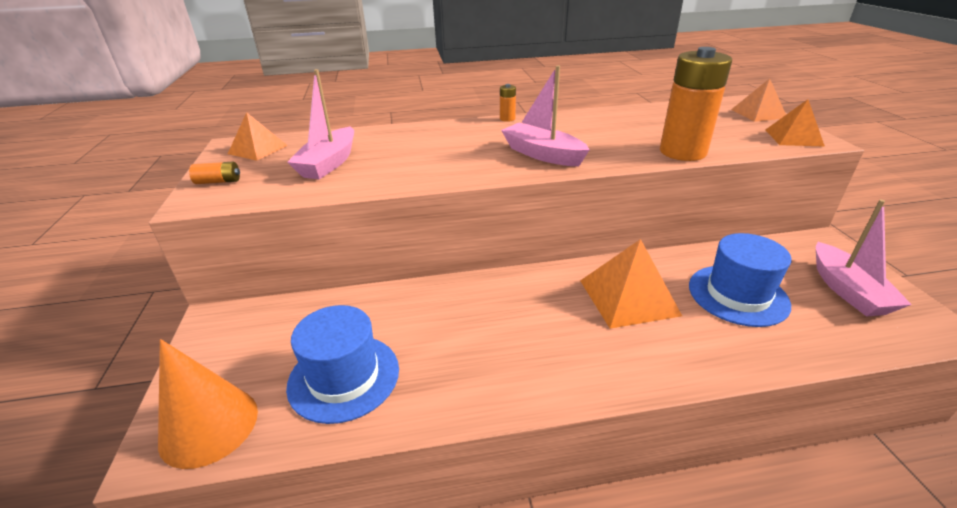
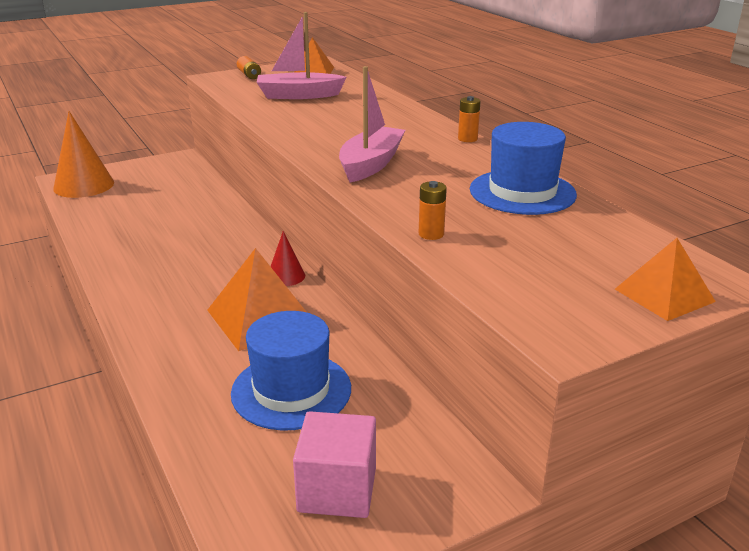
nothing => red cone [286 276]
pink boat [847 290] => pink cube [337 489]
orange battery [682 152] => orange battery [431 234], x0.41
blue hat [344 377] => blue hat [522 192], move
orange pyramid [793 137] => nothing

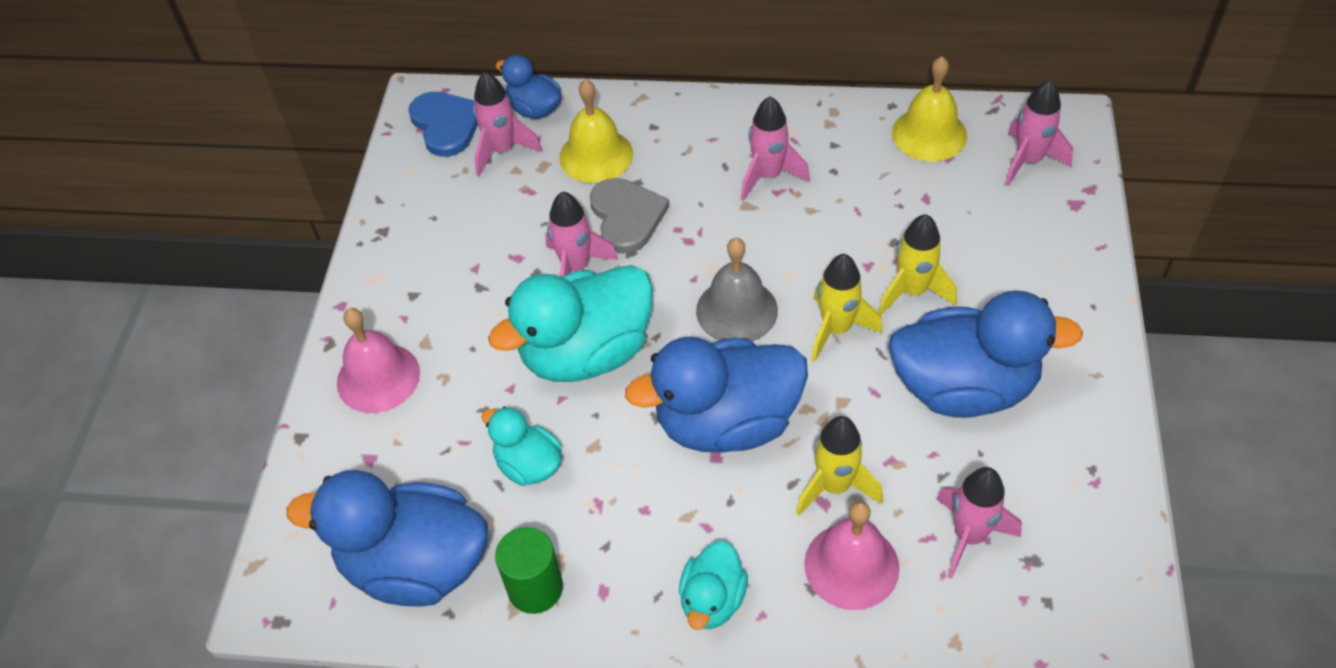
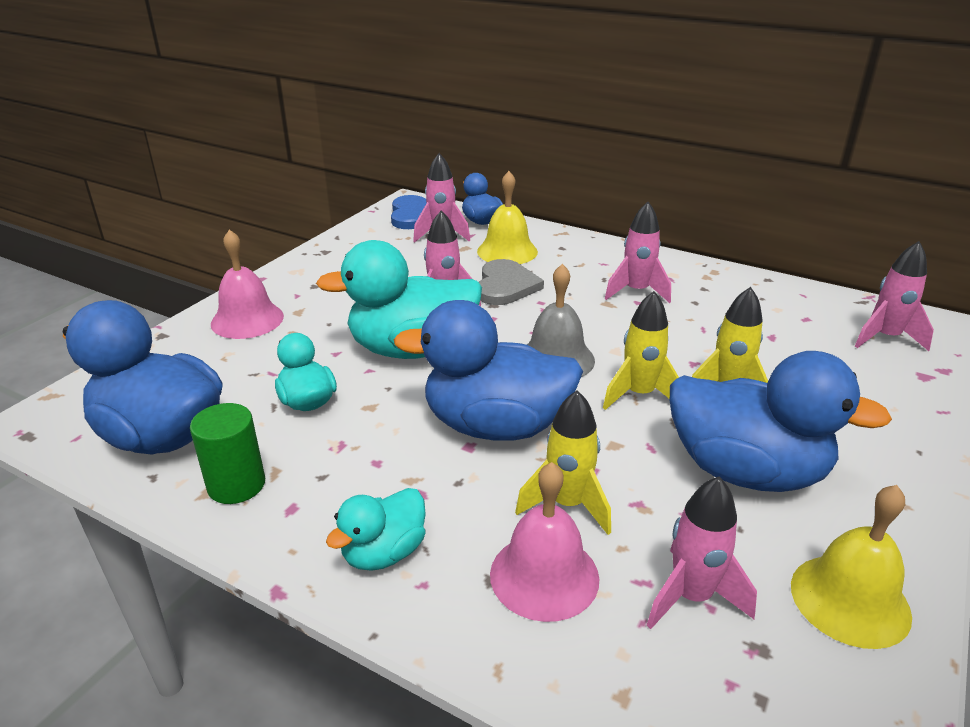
yellow bell [929 134] => yellow bell [850 600], move

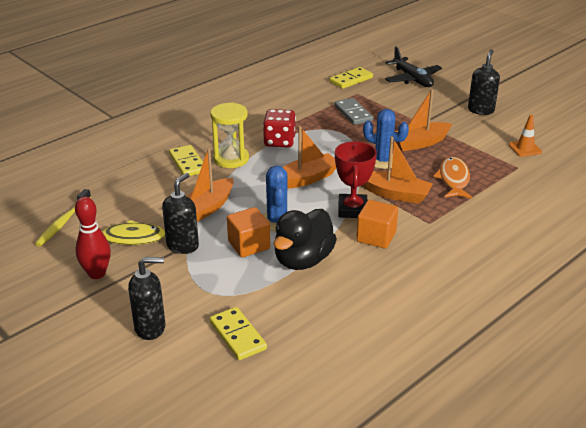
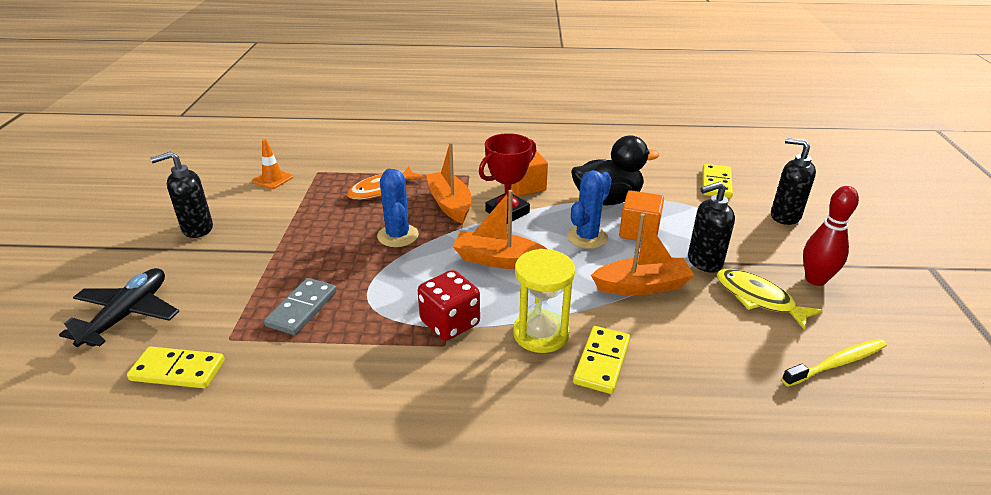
orange boat [419 143] => nothing

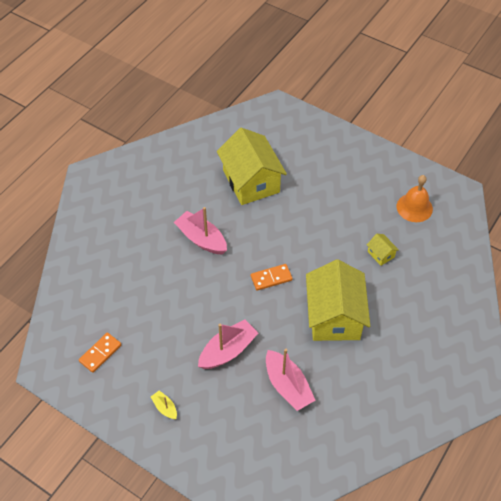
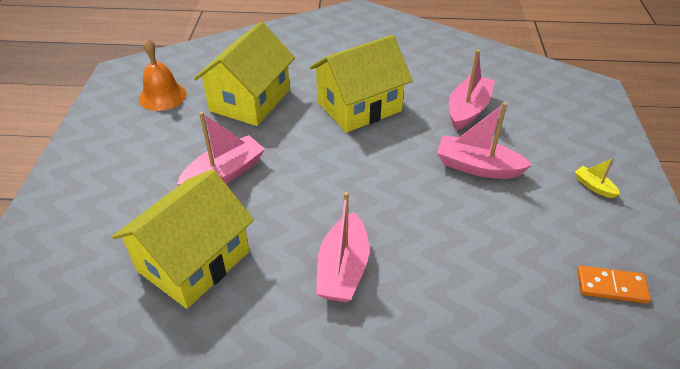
nothing => pink boat [224 174]
yellow house [381 254] => yellow house [250 100], x2.45
yellow boat [165 407] => yellow boat [594 186], 120 degrees clockwise
orange domino [271 278] => nothing

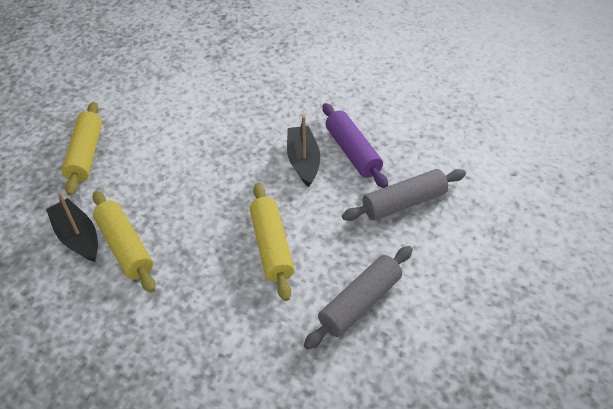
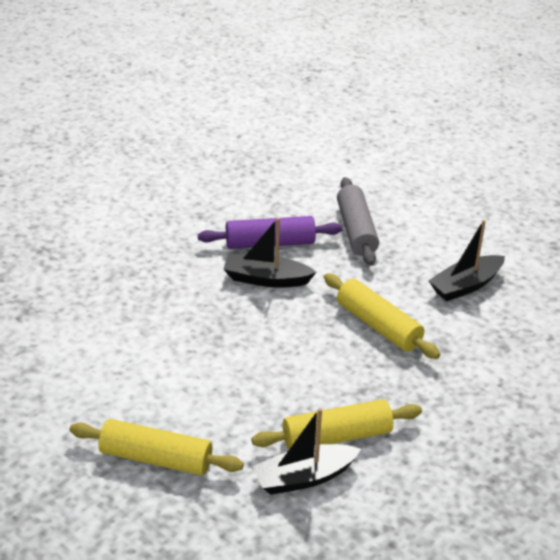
yellow rolling pin [272 246] => yellow rolling pin [378 325], 45 degrees clockwise
grey rolling pin [360 303] => black boat [465 286]

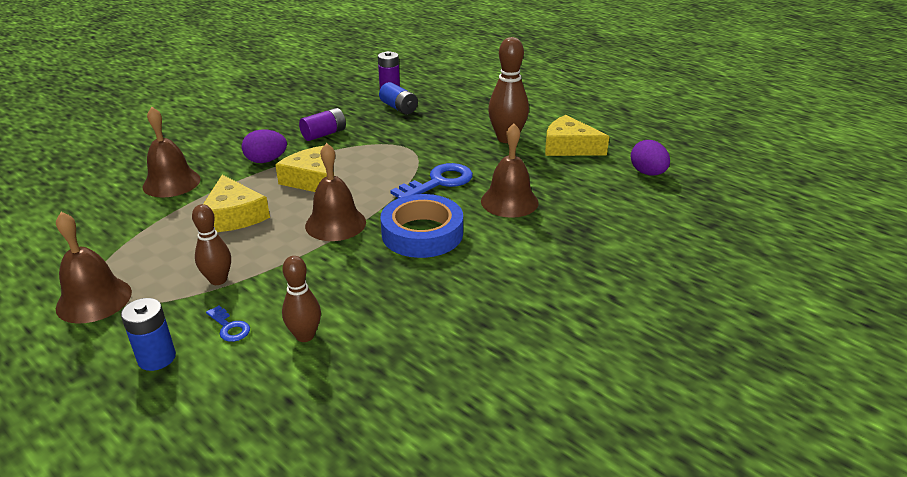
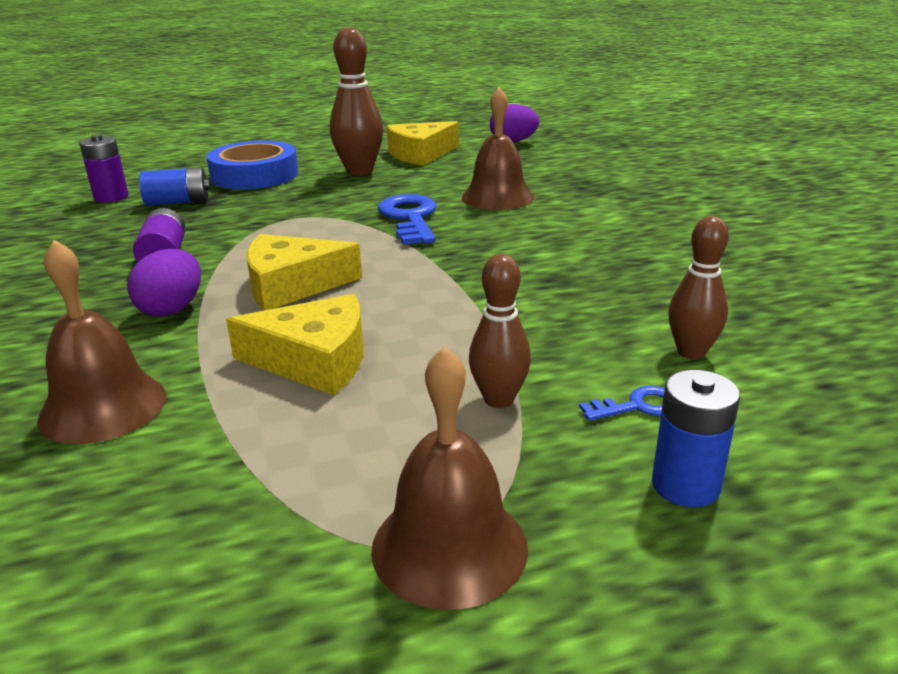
blue tape [422 233] => blue tape [254 175], move
brown bell [335 223] => nothing

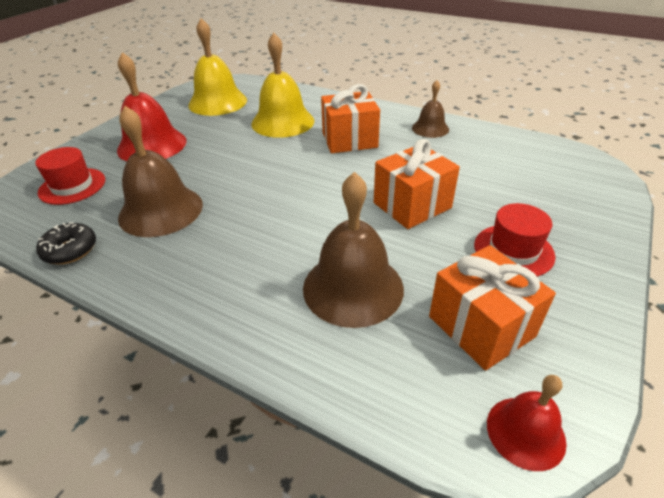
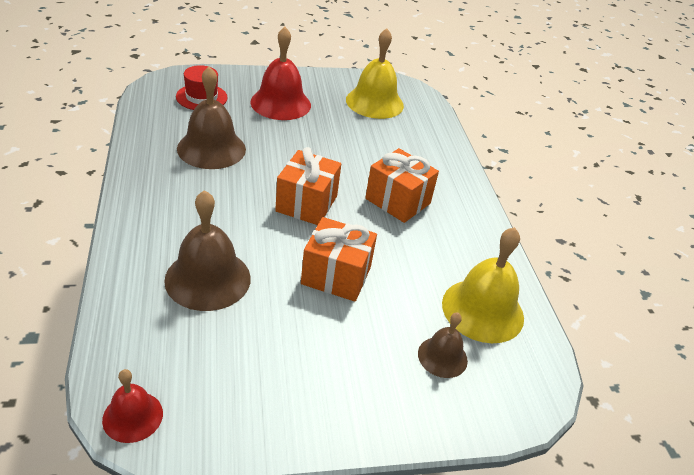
orange gift [481 326] => orange gift [306 204], move
brown bell [430 128] => brown bell [442 357], move
yellow bell [283 122] => yellow bell [482 310], move
black donut [70 250] => nothing
red hat [513 250] => nothing

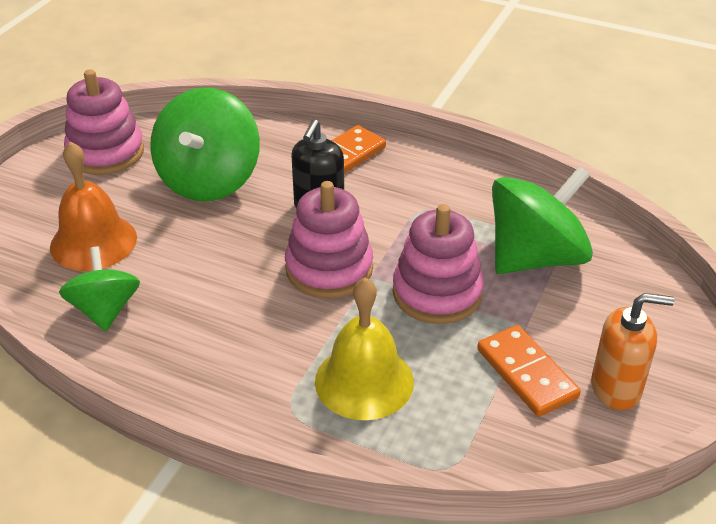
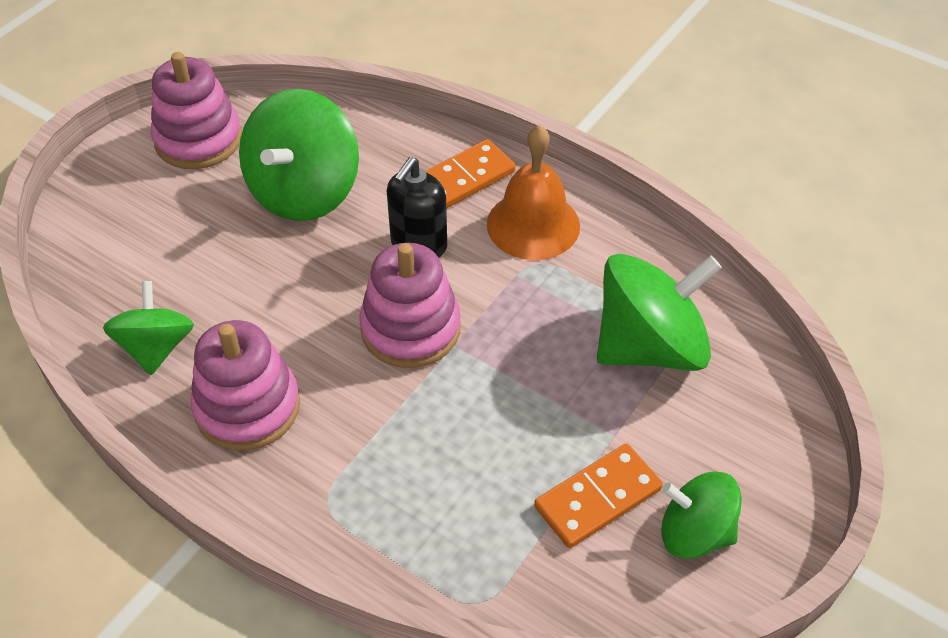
pink stacking toy [437 293] => pink stacking toy [247 407], move
orange bell [93 242] => orange bell [533 225], move
orange domino [526 373] => orange domino [597 498], 75 degrees clockwise
orange soap dispenser [616 388] => green spinning top [695 533]
yellow bell [364 381] => nothing

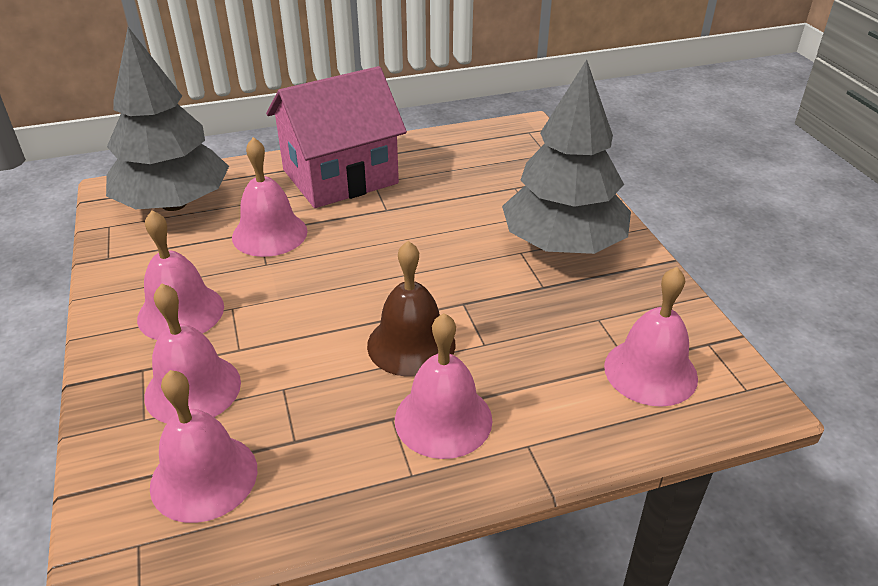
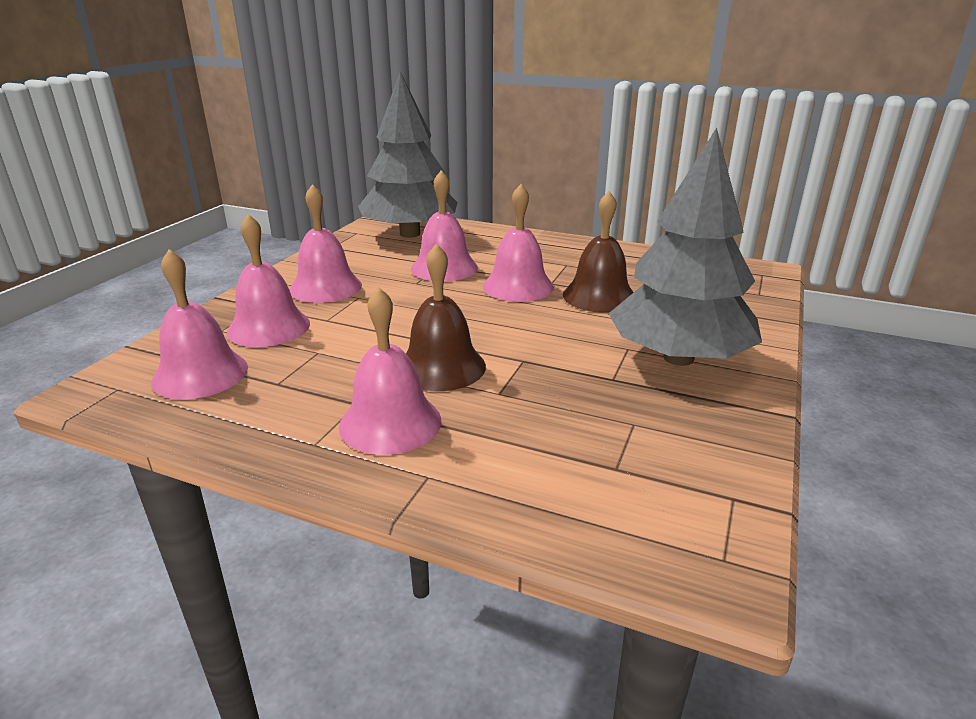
pink bell [650 371] => pink bell [518 286], move
nothing => brown bell [599 296]
pink house [340 176] => nothing

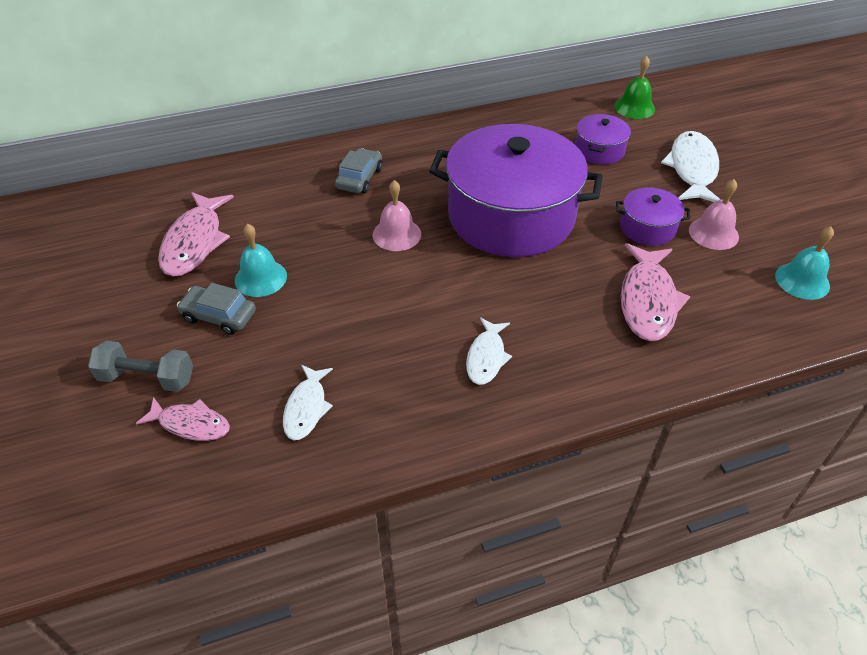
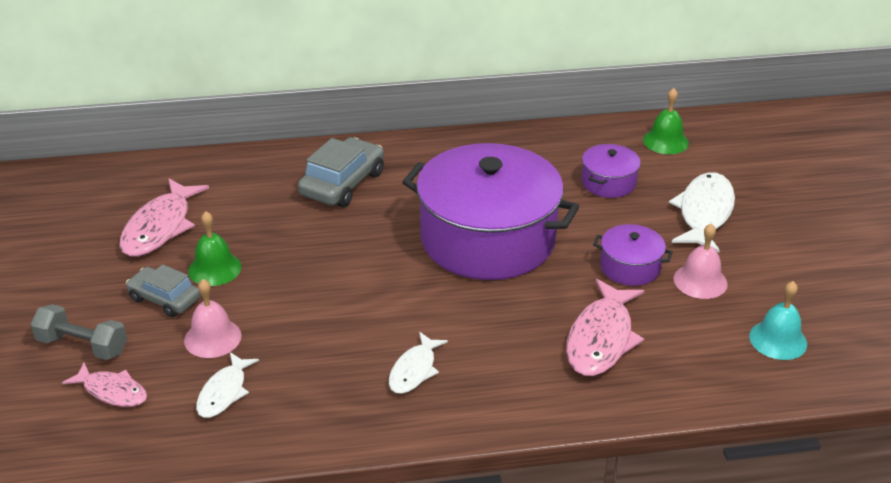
pink bell [396 234] => pink bell [212 338], move
turquoise bell [260 278] => green bell [214 268]
grey car [359 178] => grey car [342 184], x1.52

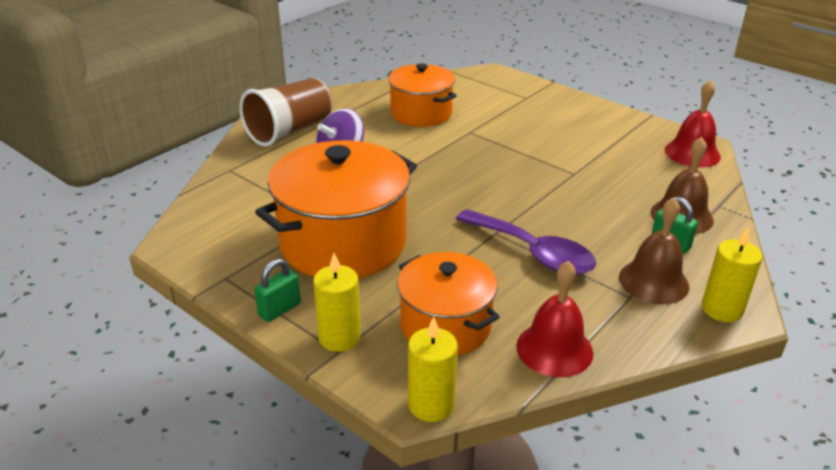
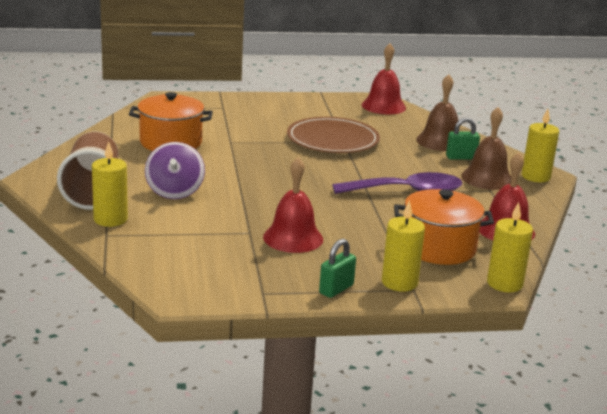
nothing => yellow candle [110 219]
orange pot [343 243] => red bell [293 238]
nothing => brown plate [333 140]
green padlock [279 309] => green padlock [336 289], 45 degrees clockwise

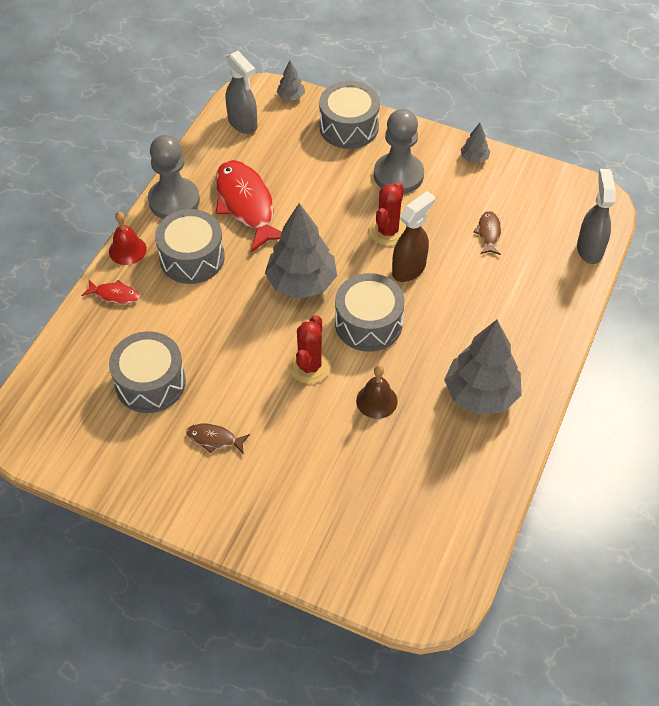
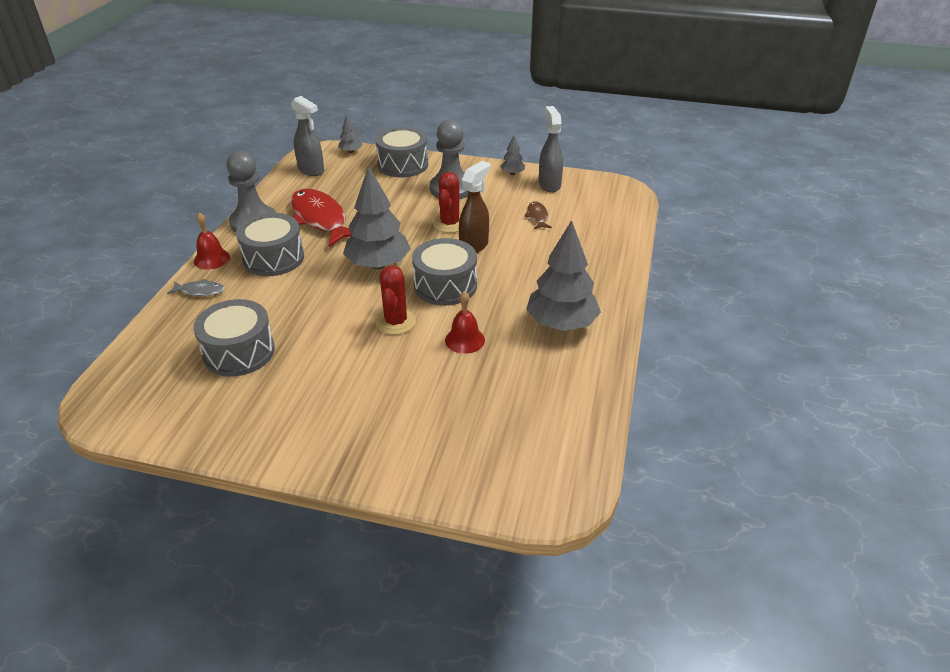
red fish [114 295] => grey fish [200 291]
brown bell [376 401] => red bell [464 340]
grey spray bottle [589 249] => grey spray bottle [549 184], move
brown fish [214 439] => nothing

